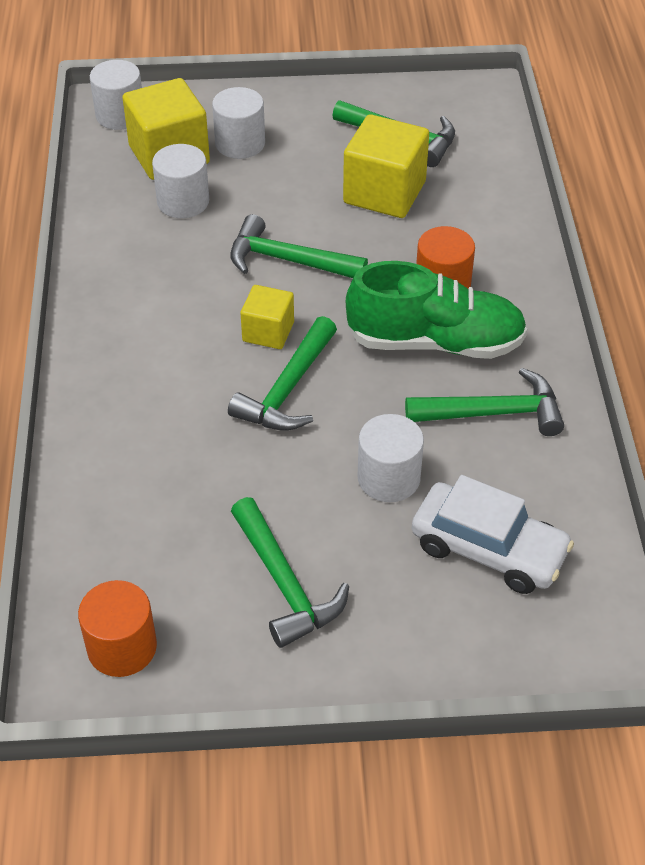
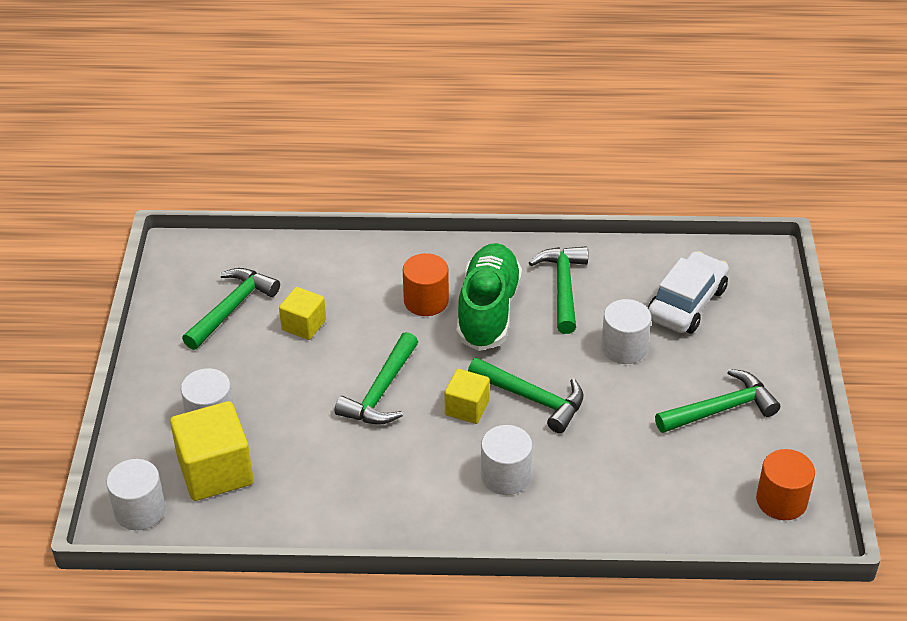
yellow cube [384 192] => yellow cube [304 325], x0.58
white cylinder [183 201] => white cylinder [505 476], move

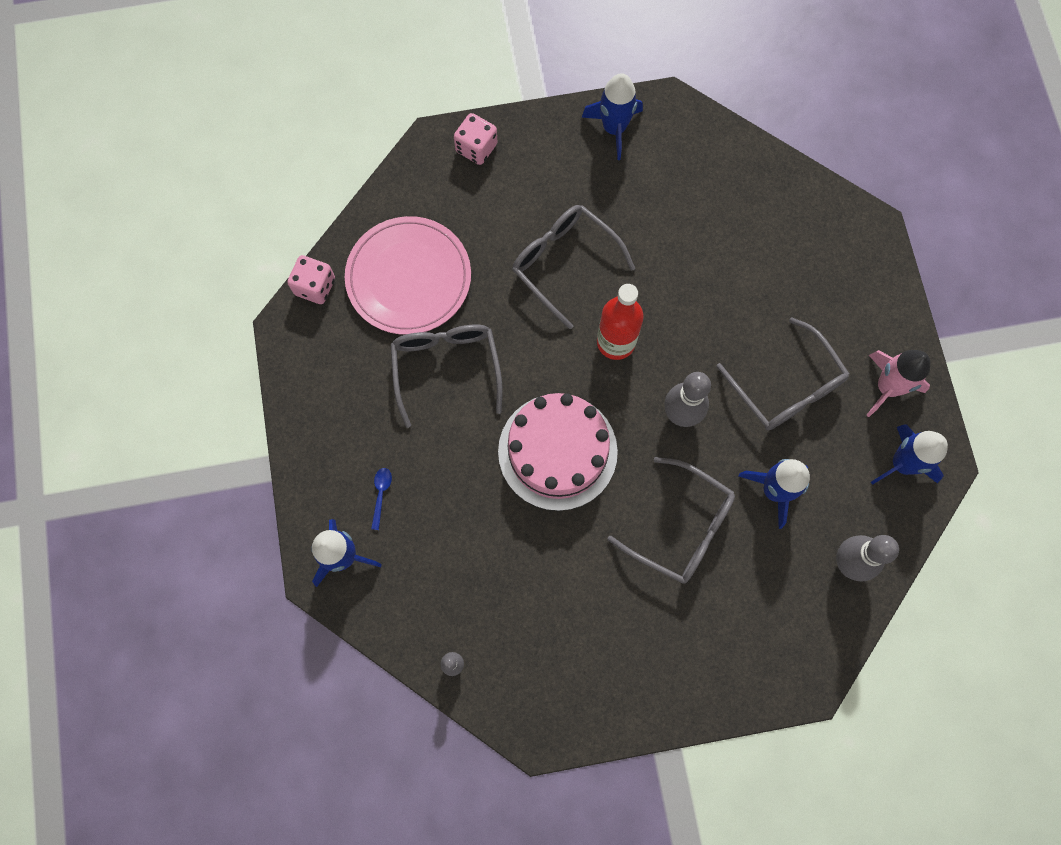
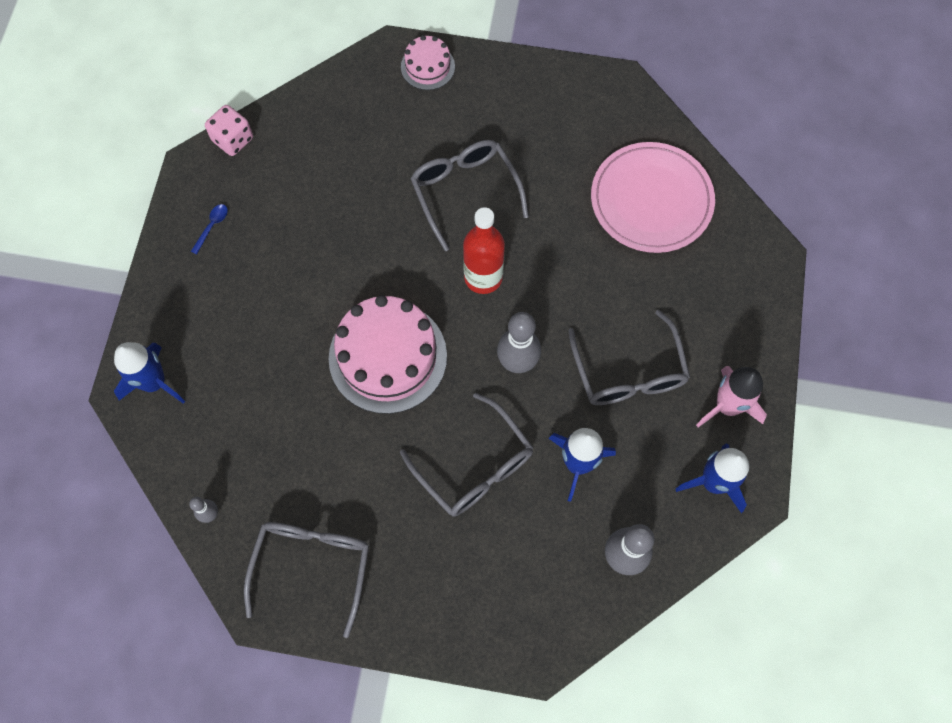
blue spoon [381 494] => blue spoon [212 226], move
grey glasses [446 367] => grey glasses [312 566], move
pink dice [476 148] => pink cake [427 66]
pink plate [409 278] => pink plate [651 200], move
blue rocket [614 128] => nothing

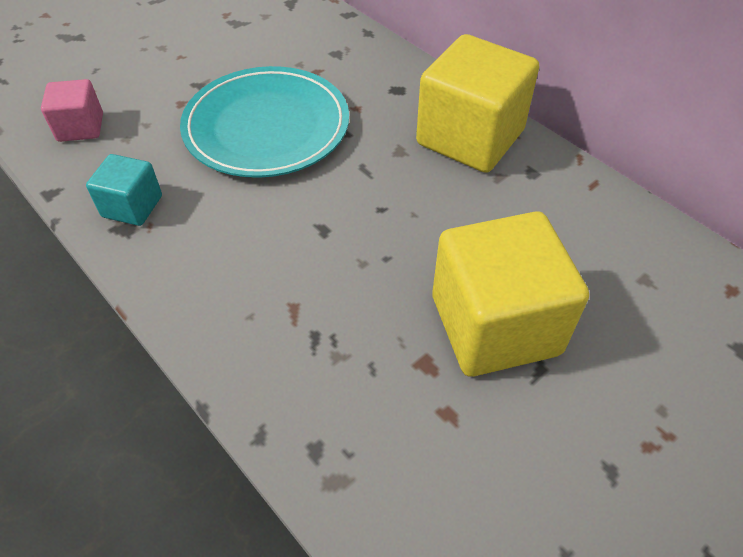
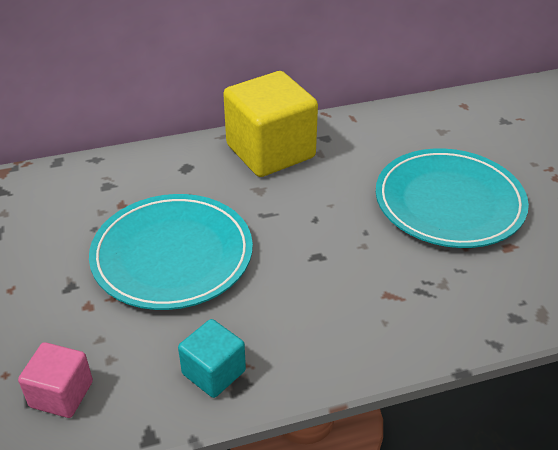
yellow cube [495 325] => turquoise plate [449 202]

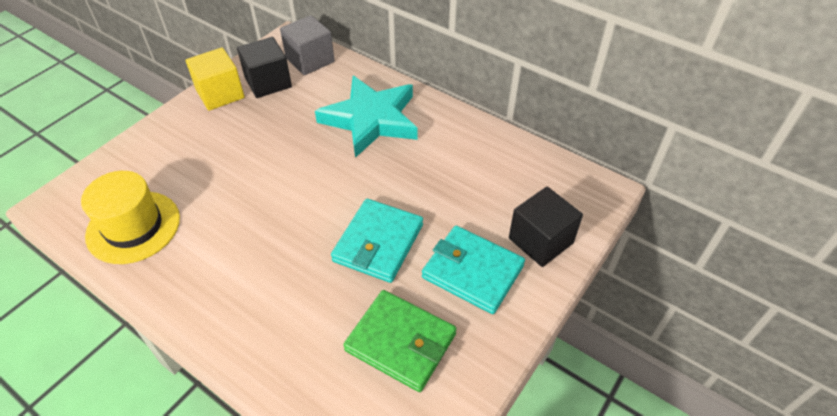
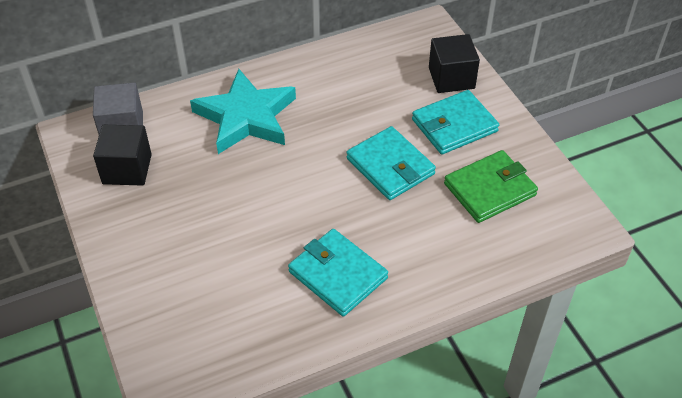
nothing => turquoise wallet [338 275]
yellow hat [133 227] => nothing
yellow cube [220 94] => nothing

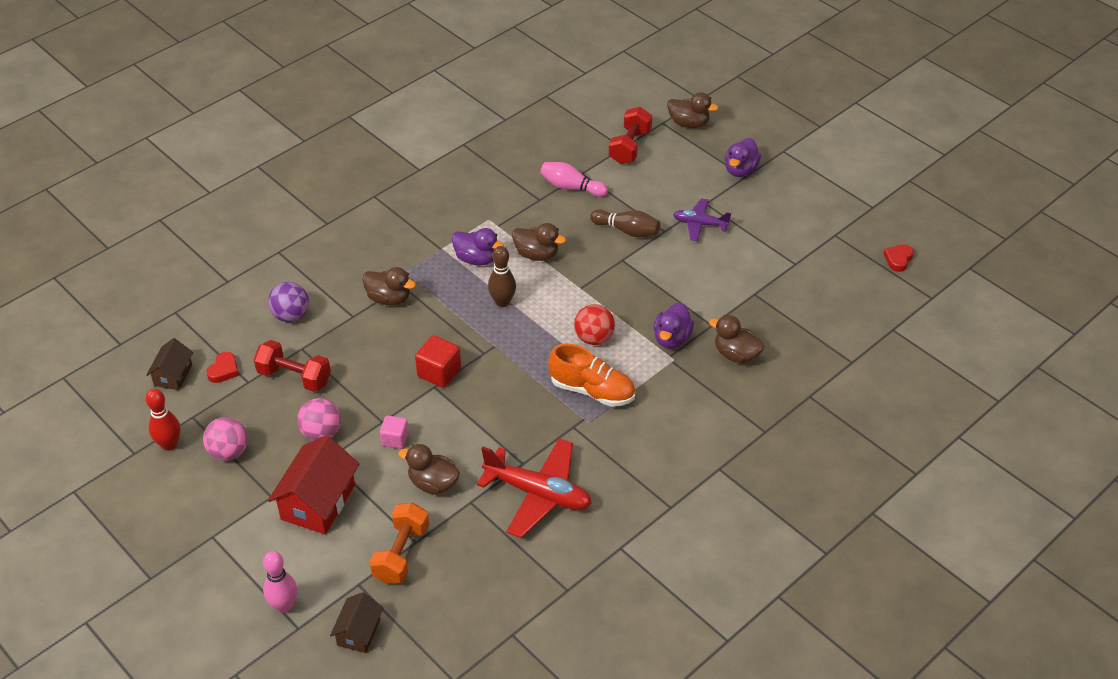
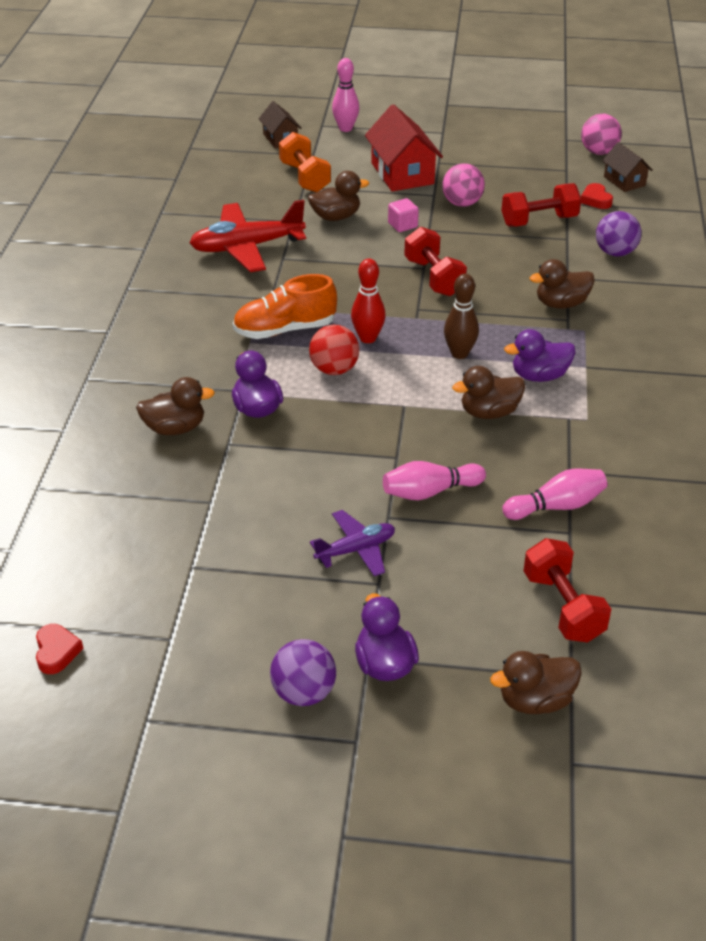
nothing => purple ball [303 692]
red bowling pin [169 444] => red bowling pin [368 338], move
brown bowling pin [627 231] => pink bowling pin [430 492]
red cube [439 372] => red dumbbell [434 277]
pink ball [229 452] => pink ball [598 152], move

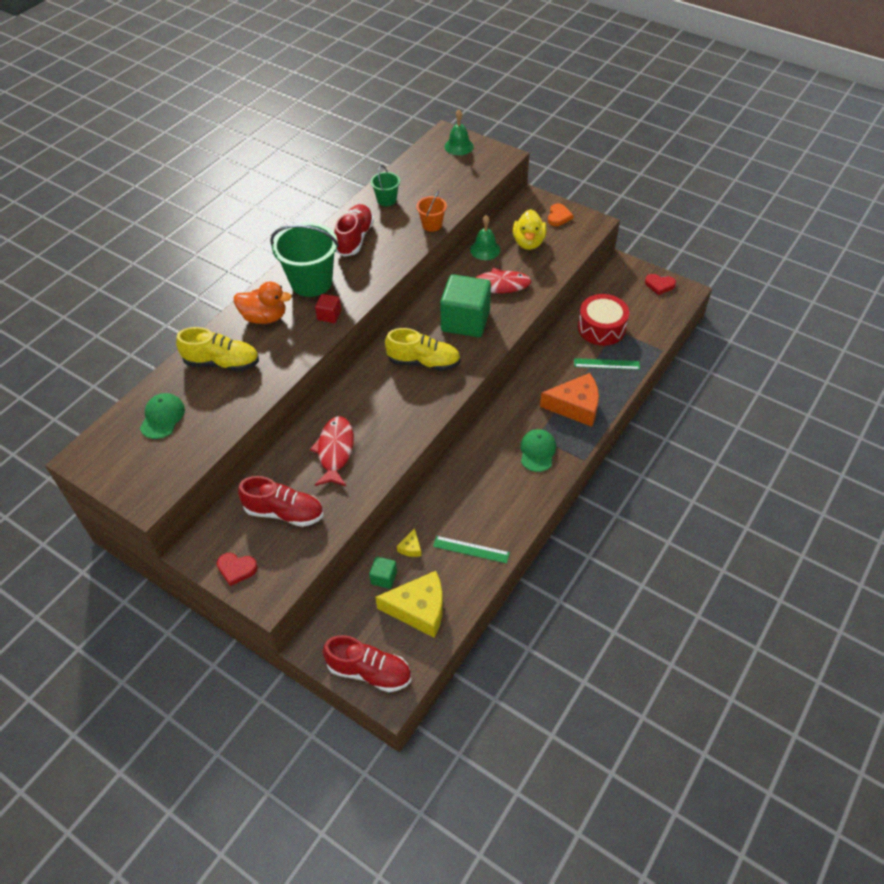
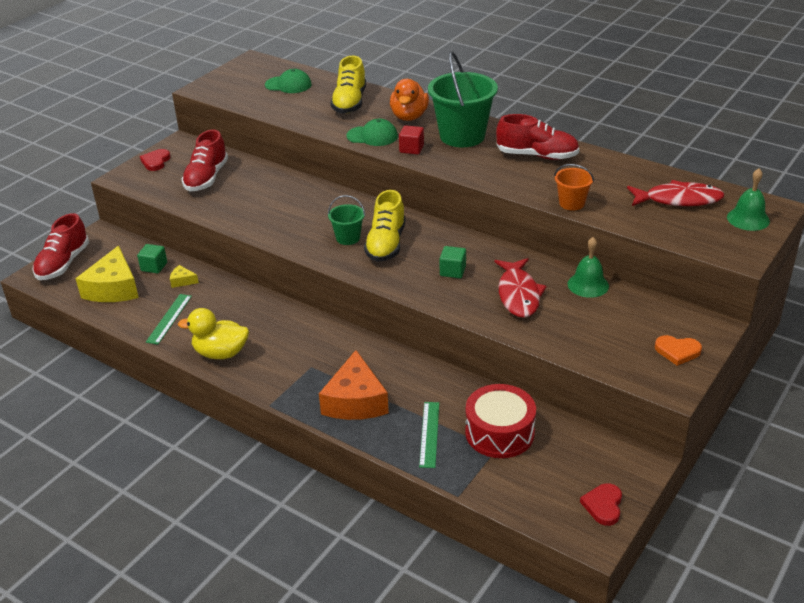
yellow duck [528 242] => yellow duck [221 353], move
green bucket [386 200] => green bucket [348 238], move
green cap [537 451] => green cap [372 136], move
green cube [465 321] => green cube [452 271], x0.44
red fish [335 451] => red fish [678 200], move

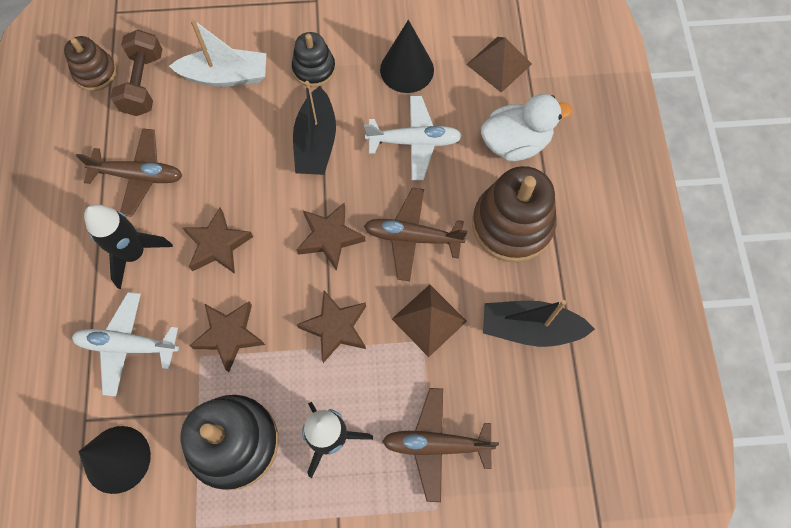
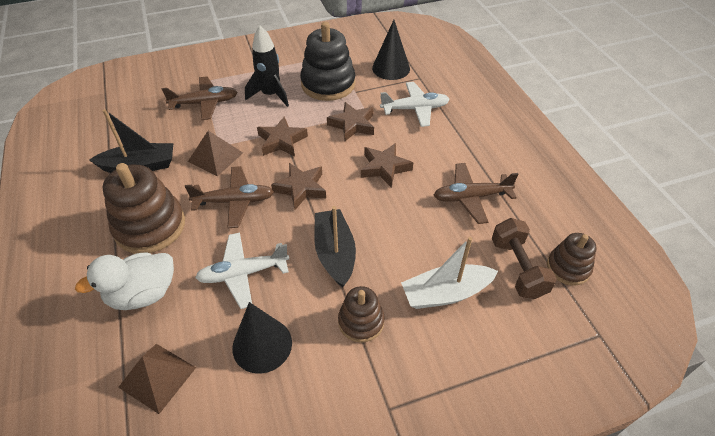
black stacking toy [314 69] => brown stacking toy [361 322]
black rocket [134 253] => nothing

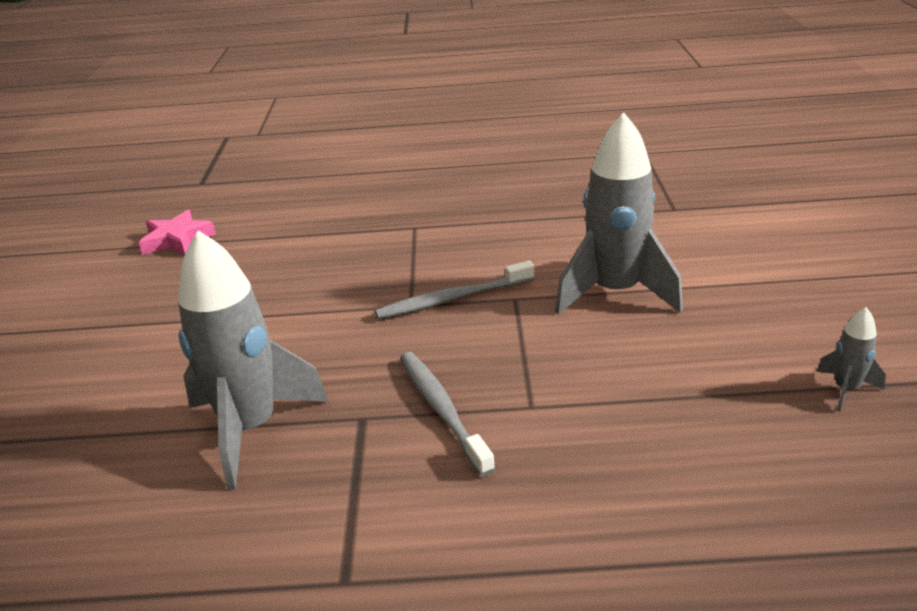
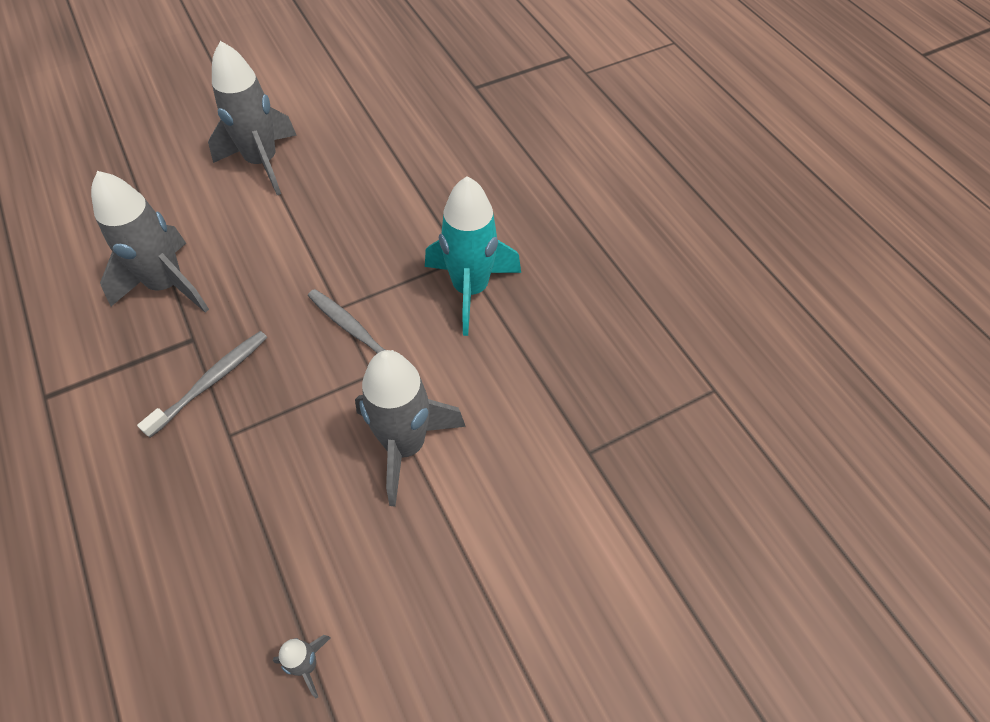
nothing => grey rocket [262 162]
nothing => turquoise rocket [470 289]
pink star [177 239] => nothing

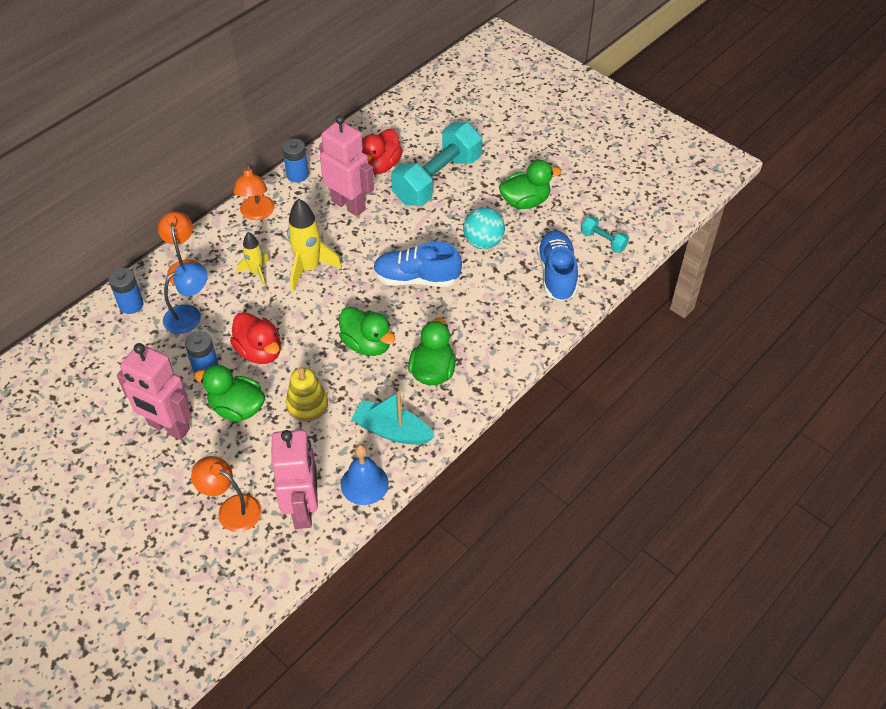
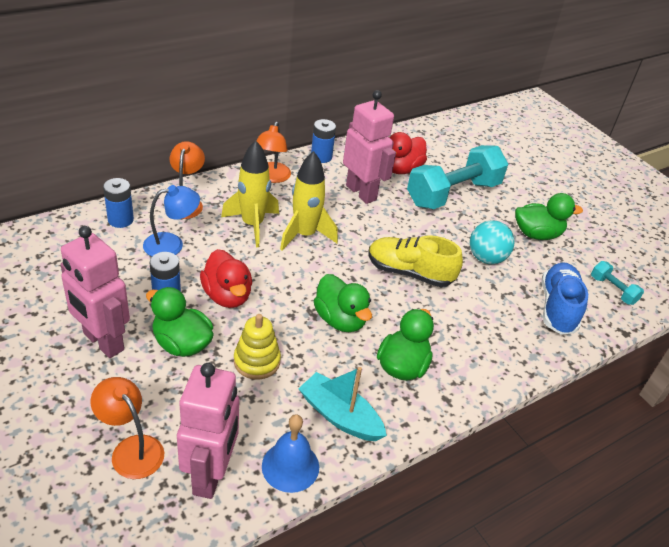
yellow rocket [256 272] => yellow rocket [252 225], x1.67
blue shoe [416 278] => yellow shoe [409 273]

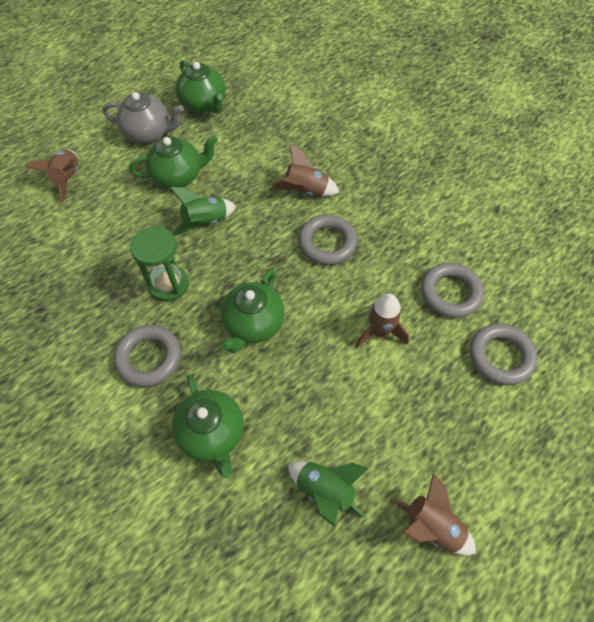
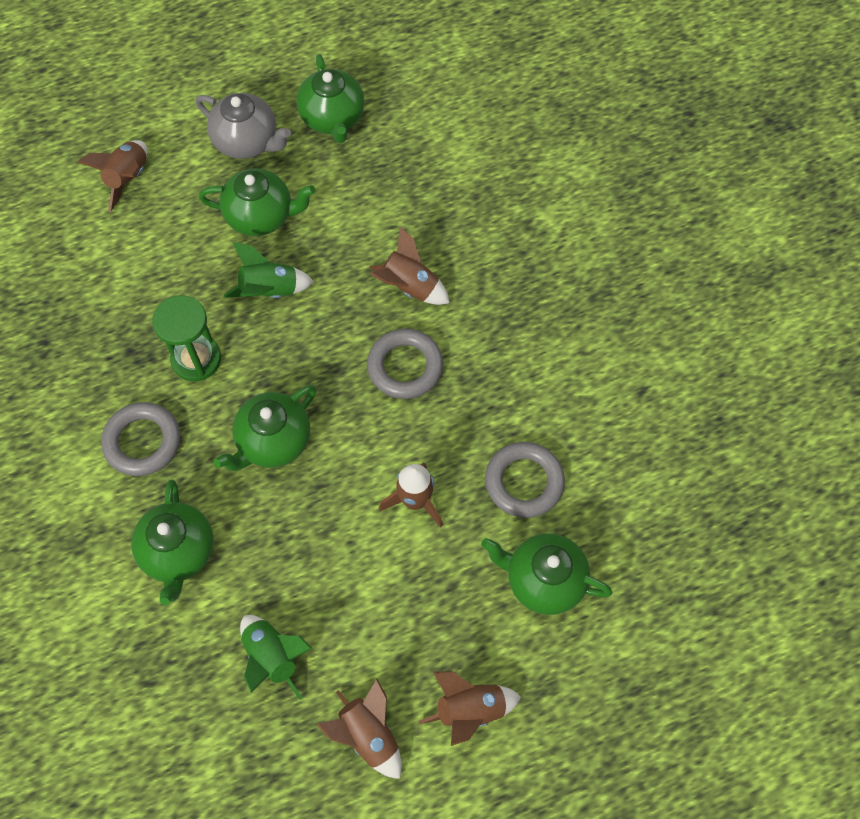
nothing => brown rocket [470 710]
grey ring [500 356] => green teapot [543 580]

